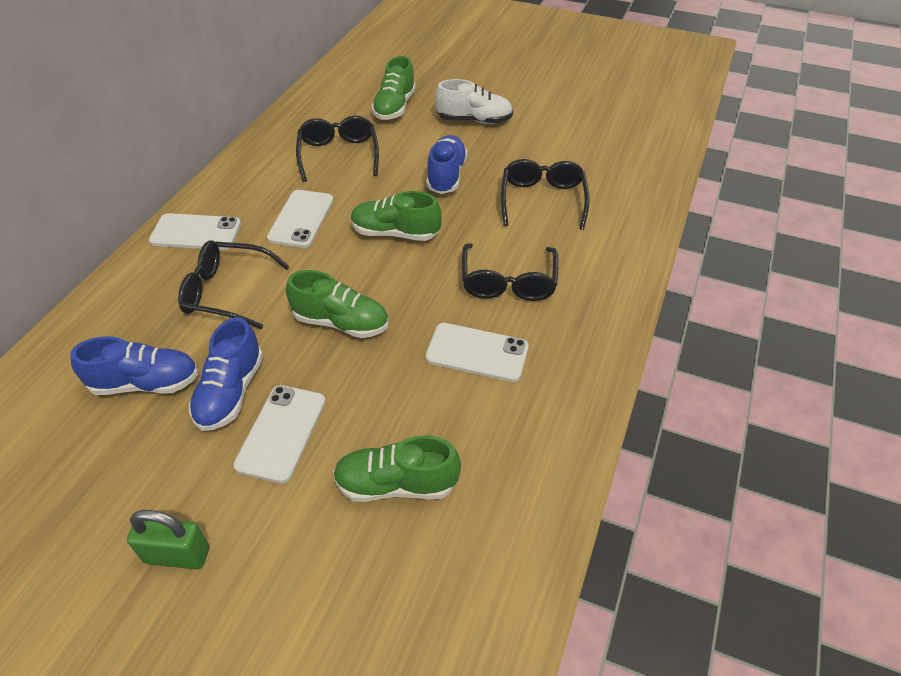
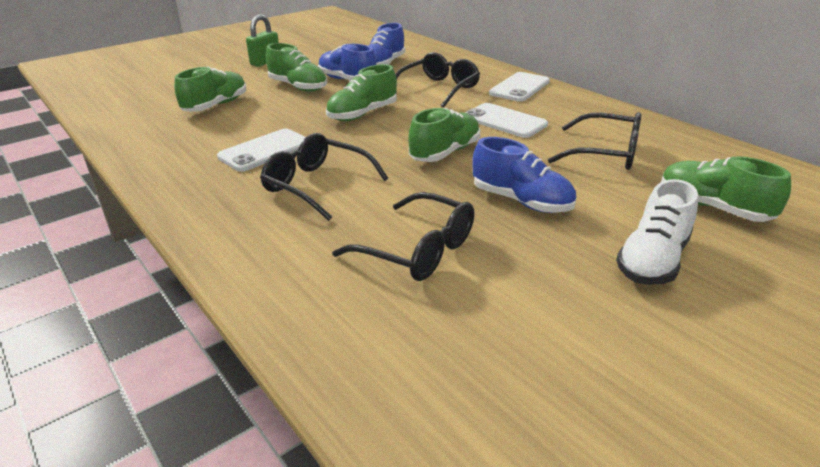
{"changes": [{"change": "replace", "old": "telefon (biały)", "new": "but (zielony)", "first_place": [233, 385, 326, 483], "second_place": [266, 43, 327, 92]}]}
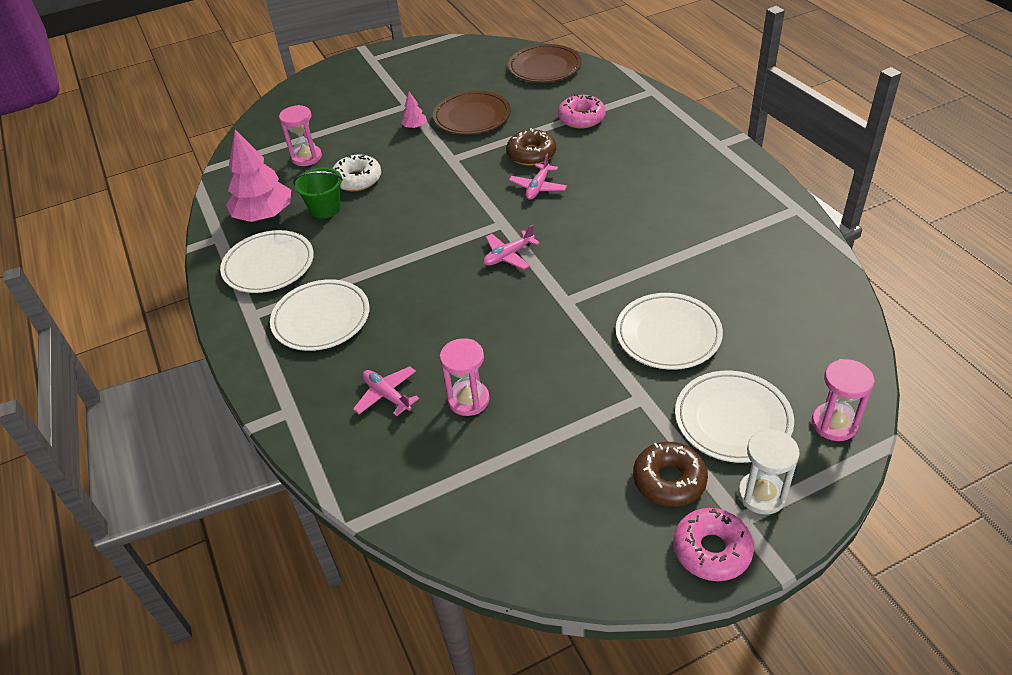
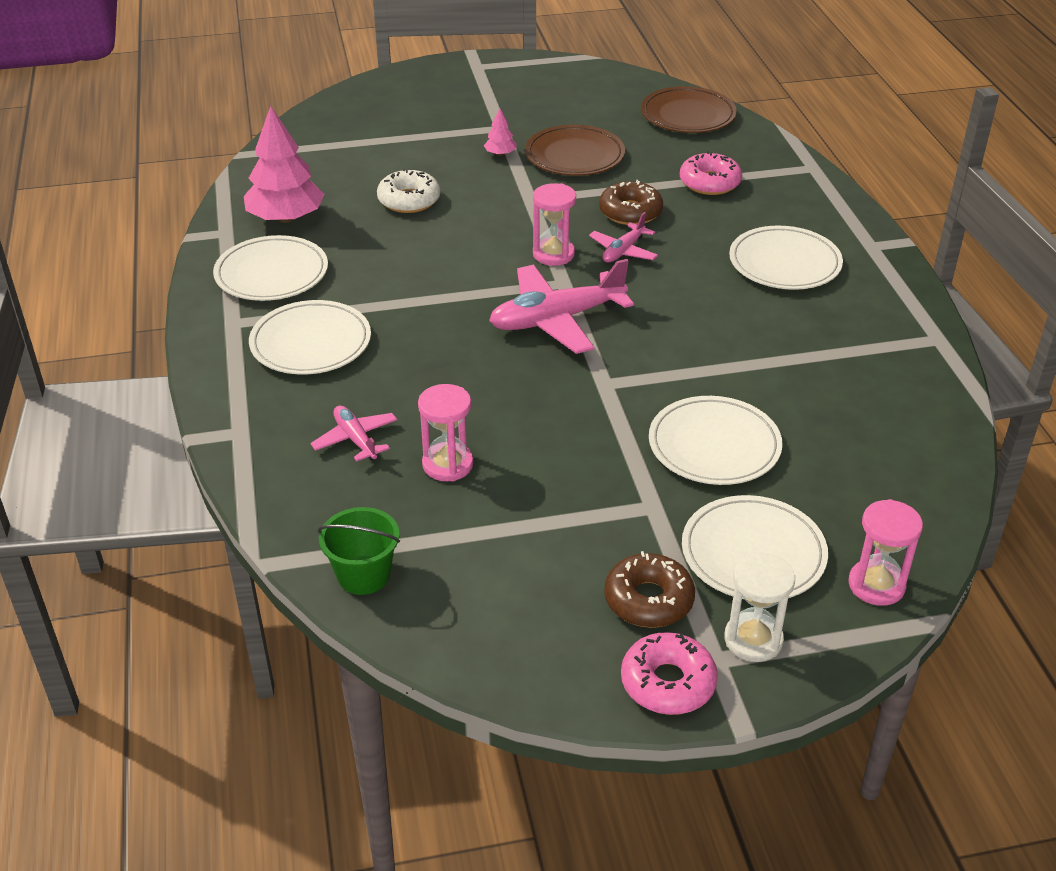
{"changes": [{"change": "insert", "new": "talerz (biały)", "second_place": [729, 226, 843, 290]}, {"change": "move", "old": "klepsydra (różowy)", "first_place": [279, 105, 322, 166], "second_place": [533, 183, 576, 266]}, {"change": "move", "old": "wiadro (zielony)", "first_place": [293, 167, 343, 219], "second_place": [318, 507, 400, 595]}, {"change": "resize", "old": "samolot (różowy)", "first_place": [483, 225, 540, 270], "second_place": [489, 259, 634, 354], "factor": 1.87}]}
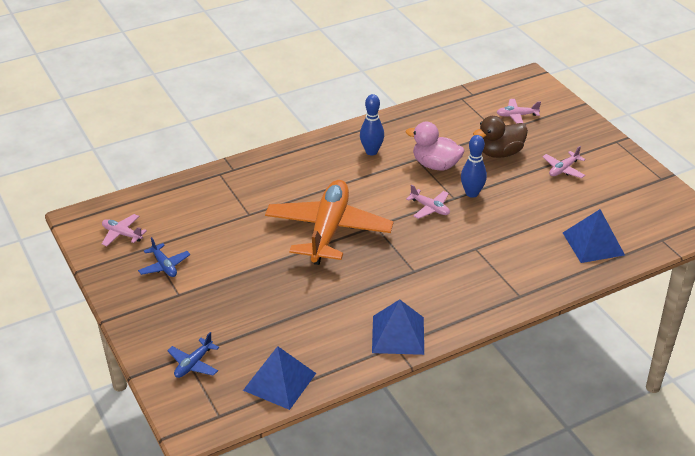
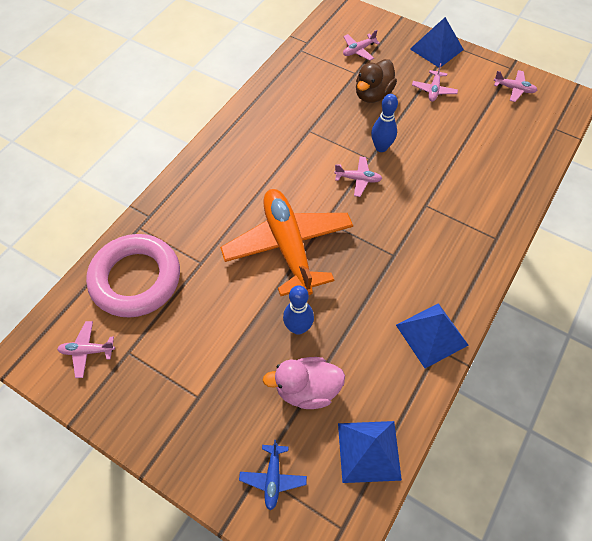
{"changes": [{"change": "delete", "old": "samolot (niebieski)", "first_place": [138, 237, 190, 277]}, {"change": "insert", "new": "pierścień (różowy)", "second_place": [86, 234, 180, 318]}, {"change": "insert", "new": "samolot (różowy)", "second_place": [494, 70, 537, 102]}, {"change": "move", "old": "kręgiel (niebieski)", "first_place": [360, 94, 384, 155], "second_place": [283, 285, 314, 335]}, {"change": "move", "old": "kaczka (różowy)", "first_place": [406, 122, 464, 170], "second_place": [262, 357, 345, 409]}, {"change": "move", "old": "piramida (niebieski)", "first_place": [563, 209, 625, 263], "second_place": [410, 17, 464, 68]}]}
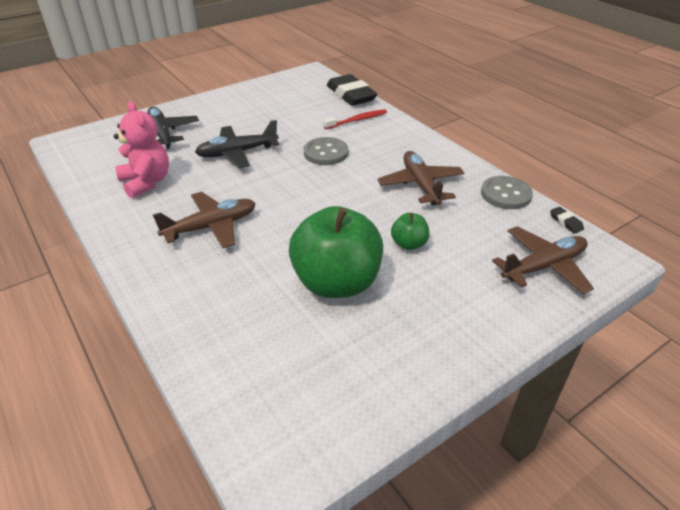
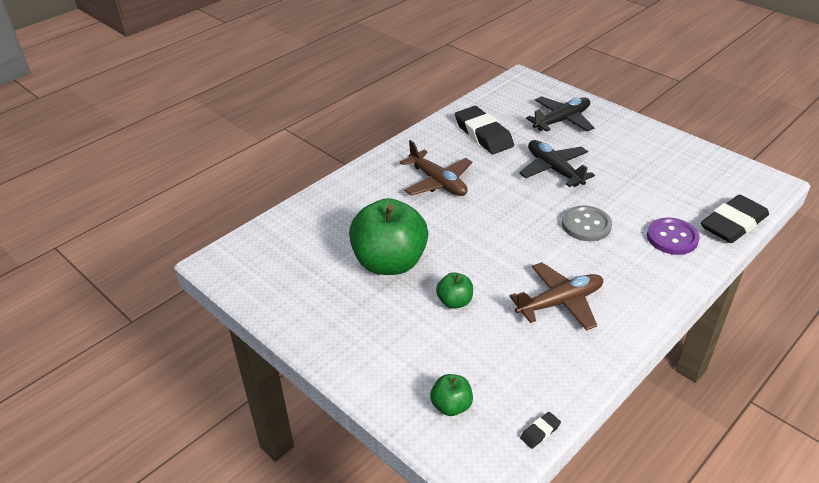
{"changes": [{"change": "delete", "old": "guzik (szary)", "first_place": [481, 176, 533, 209]}, {"change": "replace", "old": "miś (różowy)", "new": "gumka do mazania (czarny)", "first_place": [114, 101, 169, 199], "second_place": [455, 106, 514, 154]}, {"change": "replace", "old": "szczoteczka do zębów (czerwony)", "new": "guzik (fioletowy)", "first_place": [324, 109, 387, 129], "second_place": [647, 218, 700, 255]}, {"change": "replace", "old": "samolot (brązowy)", "new": "jabłko (zielony)", "first_place": [492, 226, 594, 294], "second_place": [430, 374, 473, 416]}]}
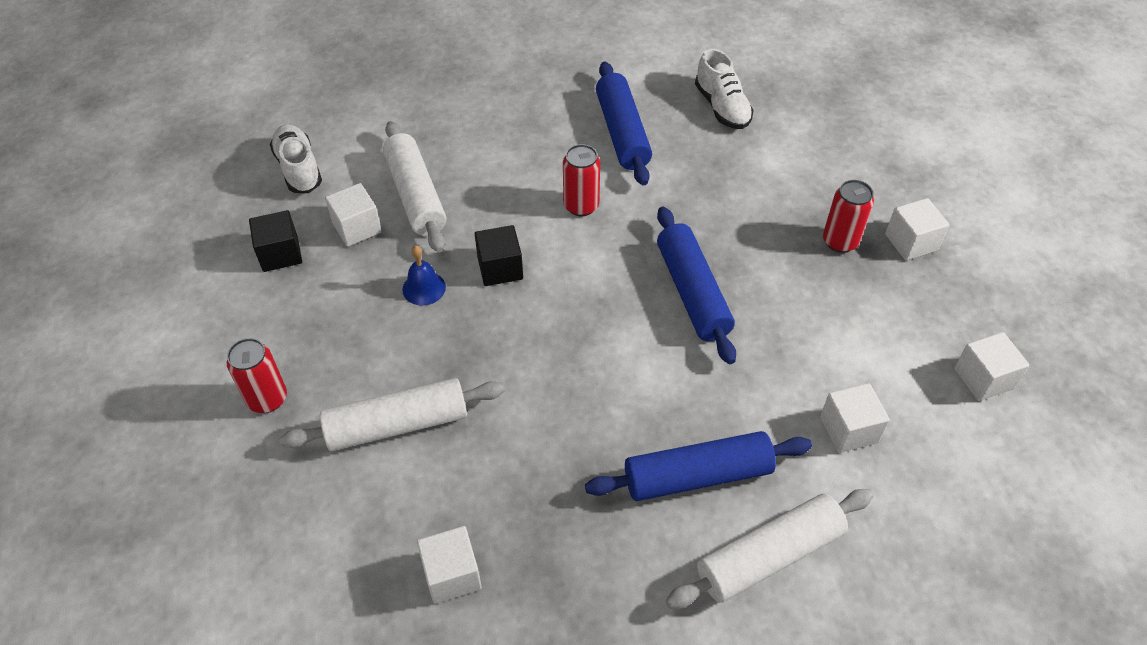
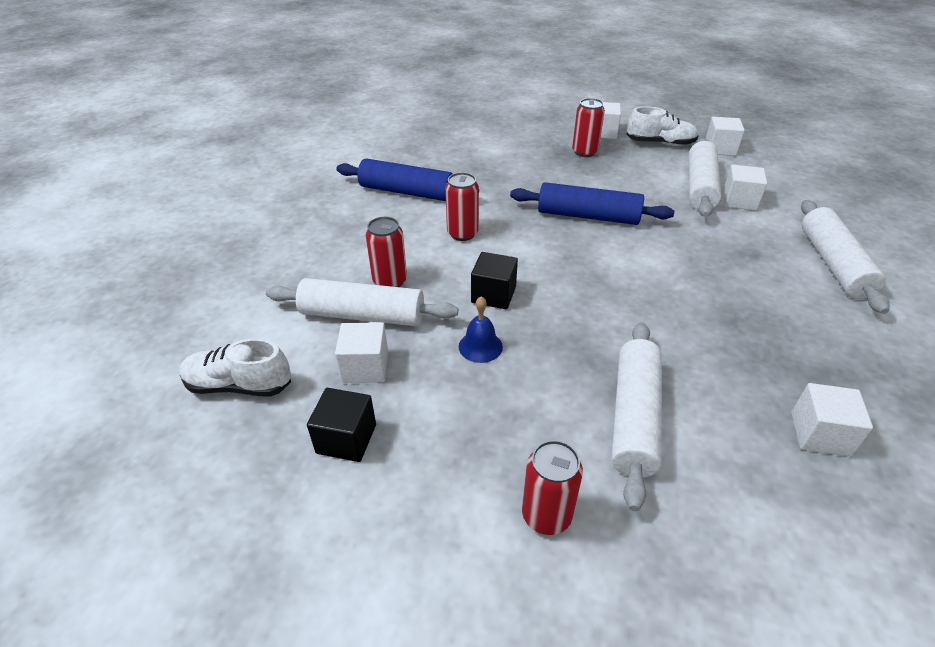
{"changes": [{"change": "delete", "old": "wałek do ciasta (niebieski)", "first_place": [585, 431, 812, 501]}, {"change": "insert", "new": "puszka (czerwony)", "second_place": [366, 217, 407, 287]}, {"change": "insert", "new": "wałek do ciasta (biały)", "second_place": [688, 138, 721, 217]}, {"change": "move", "old": "but (biały)", "first_place": [695, 48, 754, 129], "second_place": [626, 107, 699, 146]}]}
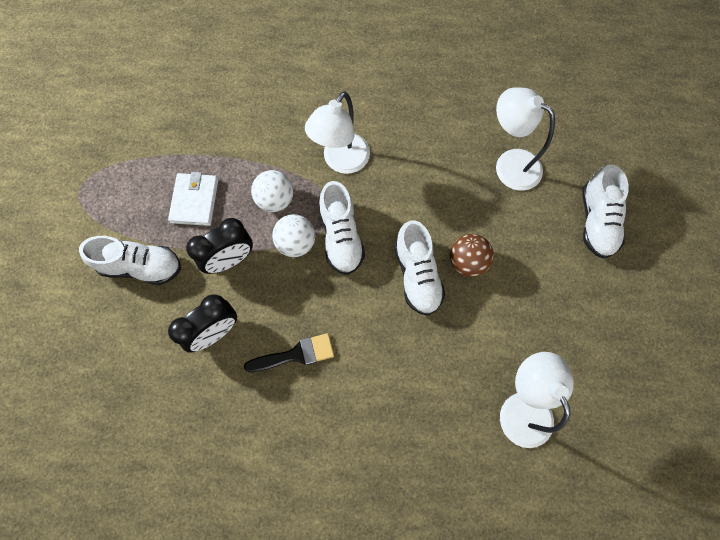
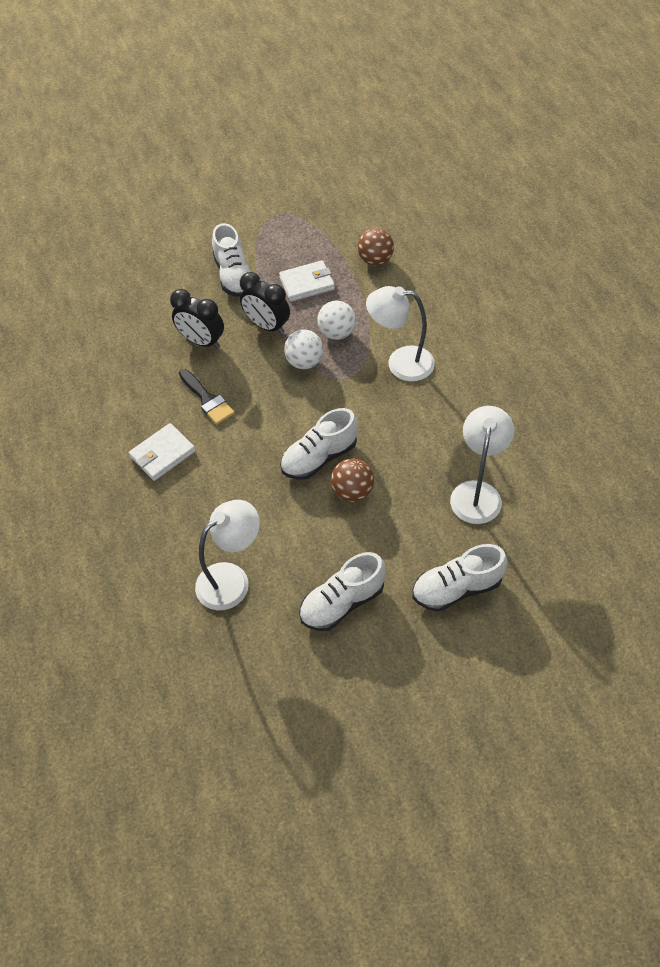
{"changes": [{"change": "insert", "new": "portfel (biały)", "second_place": [129, 423, 196, 481]}, {"change": "insert", "new": "piłka (brązowy)", "second_place": [358, 228, 394, 266]}, {"change": "move", "old": "but (biały)", "first_place": [319, 181, 365, 275], "second_place": [299, 552, 386, 631]}]}
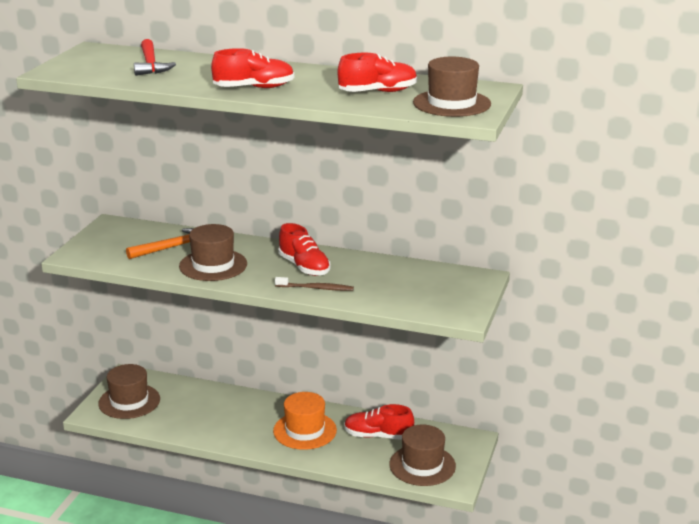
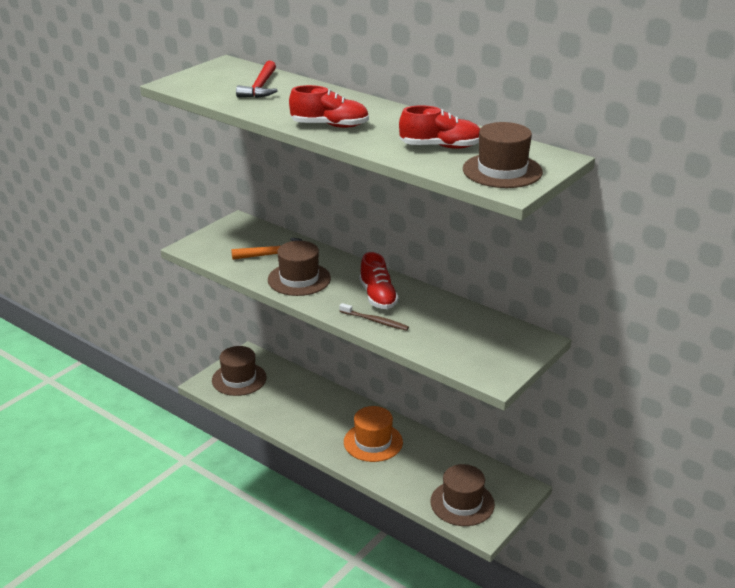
{"changes": [{"change": "delete", "old": "but (czerwony)", "first_place": [344, 404, 414, 440]}]}
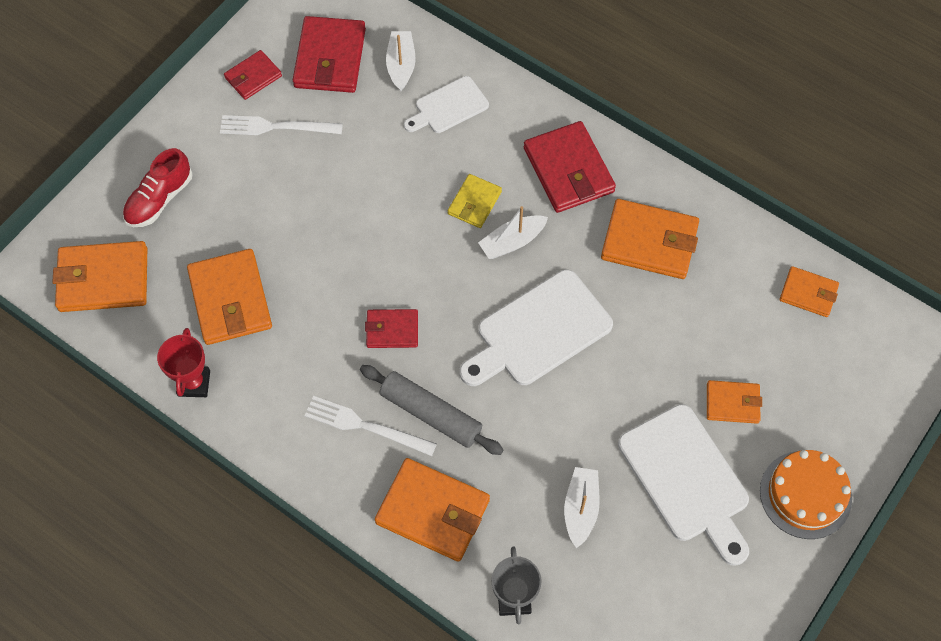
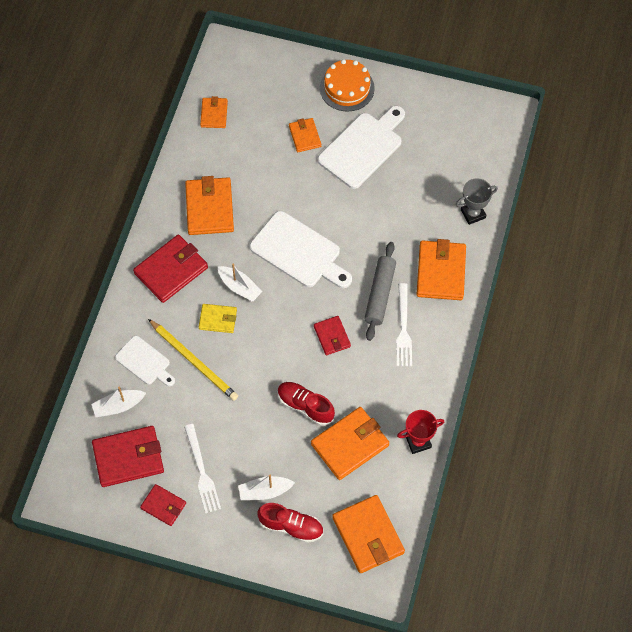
{"changes": [{"change": "insert", "new": "ołówek (żółty)", "second_place": [148, 319, 238, 401]}, {"change": "insert", "new": "but (czerwony)", "second_place": [278, 382, 335, 426]}, {"change": "move", "old": "łódka (biały)", "first_place": [564, 467, 600, 548], "second_place": [238, 474, 295, 500]}]}
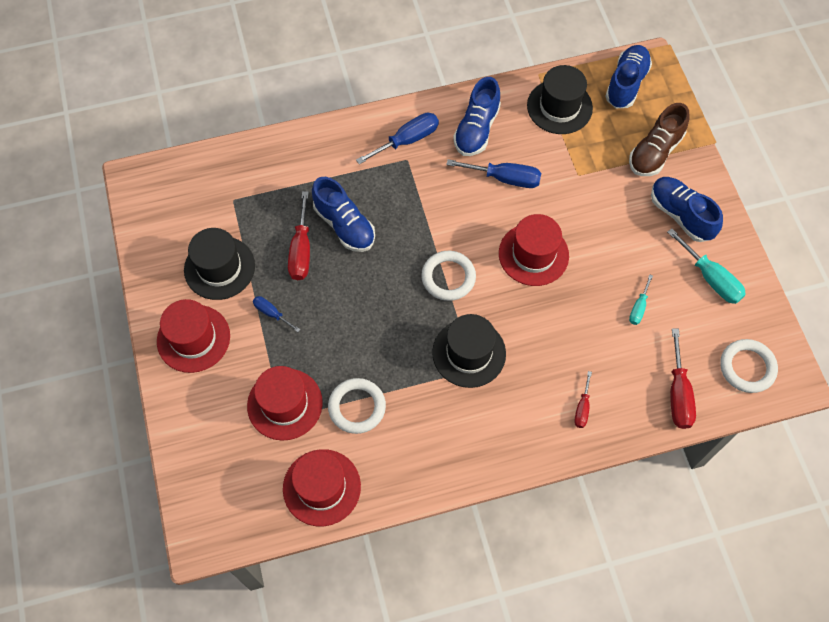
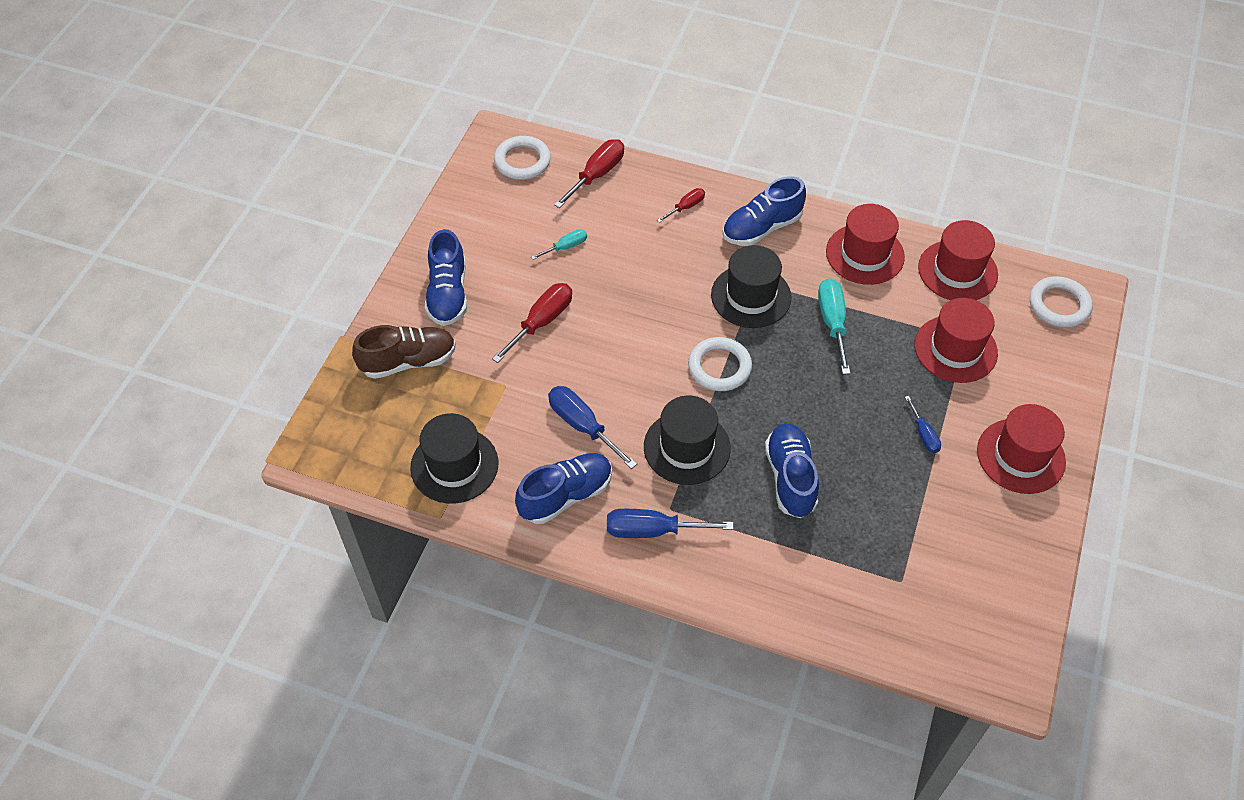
{"changes": [{"change": "move", "old": "kapelusz (czarny)", "first_place": [184, 228, 255, 300], "second_place": [644, 396, 731, 485]}, {"change": "move", "old": "śrubokręt (czerwony)", "first_place": [288, 191, 310, 280], "second_place": [492, 283, 572, 363]}, {"change": "move", "old": "pierścień (biały)", "first_place": [328, 378, 386, 434], "second_place": [1030, 276, 1093, 327]}, {"change": "move", "old": "kapelusz (czerwony)", "first_place": [499, 214, 569, 286], "second_place": [826, 204, 905, 285]}, {"change": "move", "old": "but (niebieski)", "first_place": [605, 45, 652, 108], "second_place": [722, 176, 806, 246]}, {"change": "move", "old": "śrubokręt (turkusowy)", "first_place": [667, 228, 746, 304], "second_place": [818, 278, 851, 375]}]}
